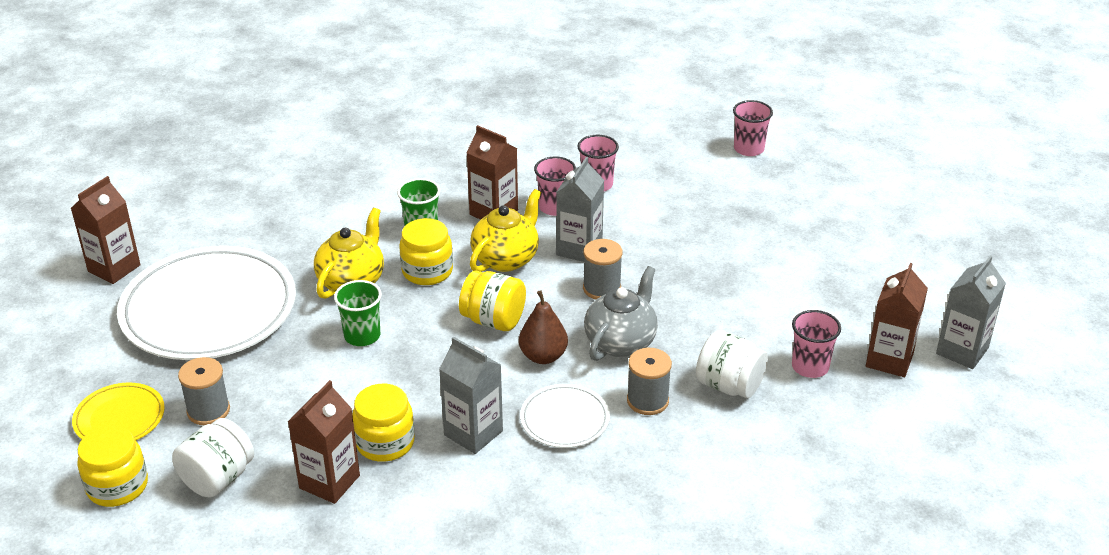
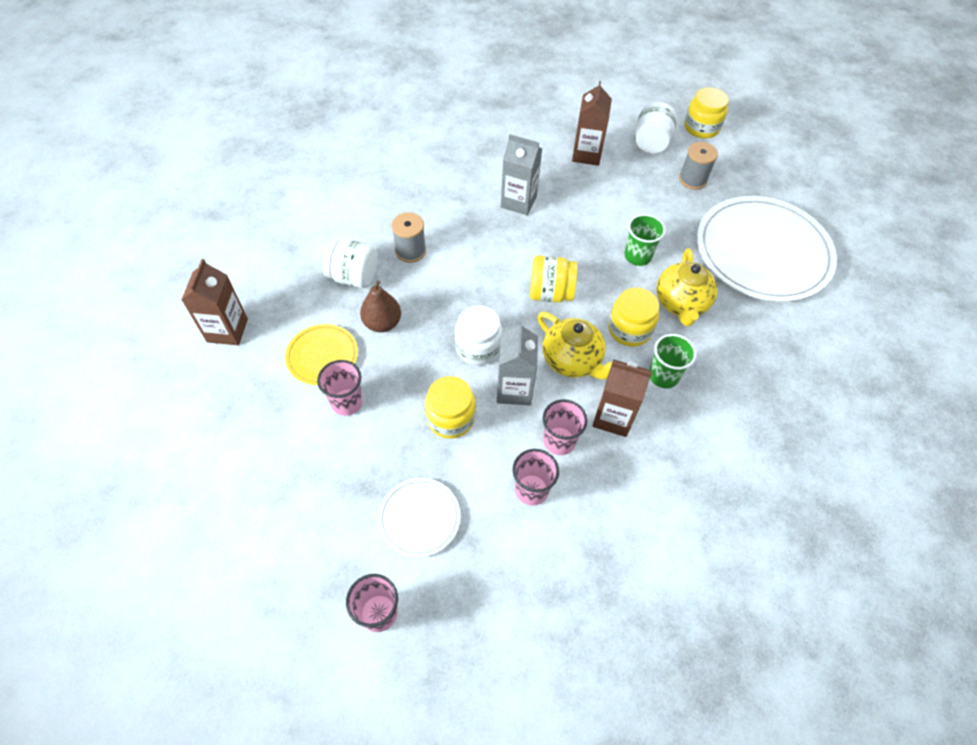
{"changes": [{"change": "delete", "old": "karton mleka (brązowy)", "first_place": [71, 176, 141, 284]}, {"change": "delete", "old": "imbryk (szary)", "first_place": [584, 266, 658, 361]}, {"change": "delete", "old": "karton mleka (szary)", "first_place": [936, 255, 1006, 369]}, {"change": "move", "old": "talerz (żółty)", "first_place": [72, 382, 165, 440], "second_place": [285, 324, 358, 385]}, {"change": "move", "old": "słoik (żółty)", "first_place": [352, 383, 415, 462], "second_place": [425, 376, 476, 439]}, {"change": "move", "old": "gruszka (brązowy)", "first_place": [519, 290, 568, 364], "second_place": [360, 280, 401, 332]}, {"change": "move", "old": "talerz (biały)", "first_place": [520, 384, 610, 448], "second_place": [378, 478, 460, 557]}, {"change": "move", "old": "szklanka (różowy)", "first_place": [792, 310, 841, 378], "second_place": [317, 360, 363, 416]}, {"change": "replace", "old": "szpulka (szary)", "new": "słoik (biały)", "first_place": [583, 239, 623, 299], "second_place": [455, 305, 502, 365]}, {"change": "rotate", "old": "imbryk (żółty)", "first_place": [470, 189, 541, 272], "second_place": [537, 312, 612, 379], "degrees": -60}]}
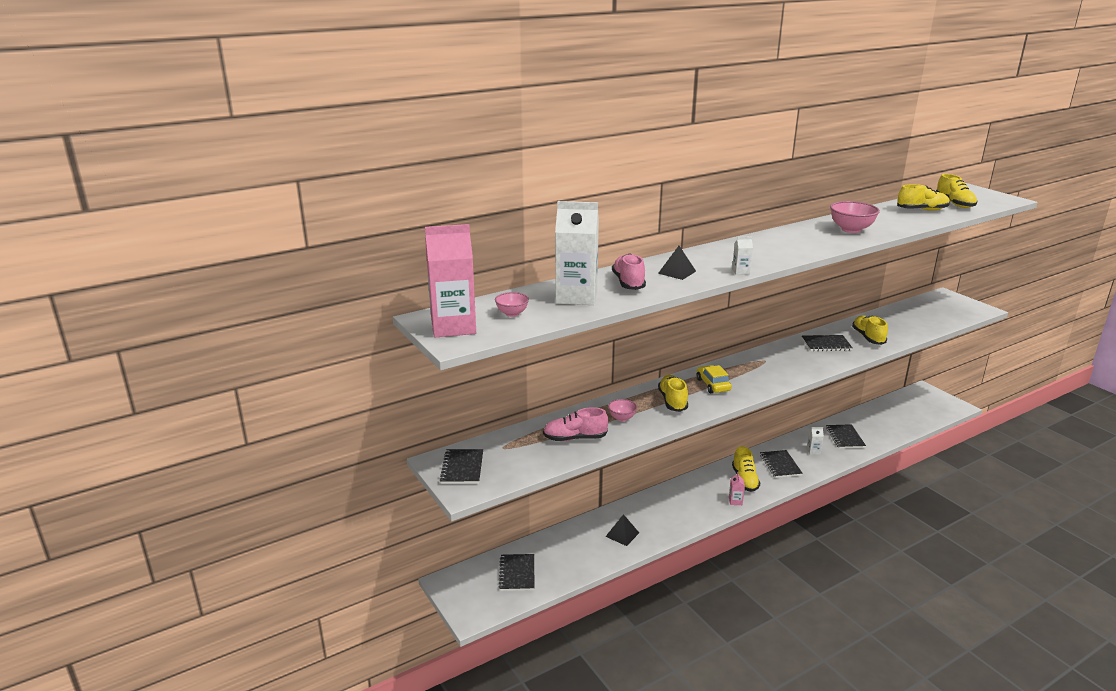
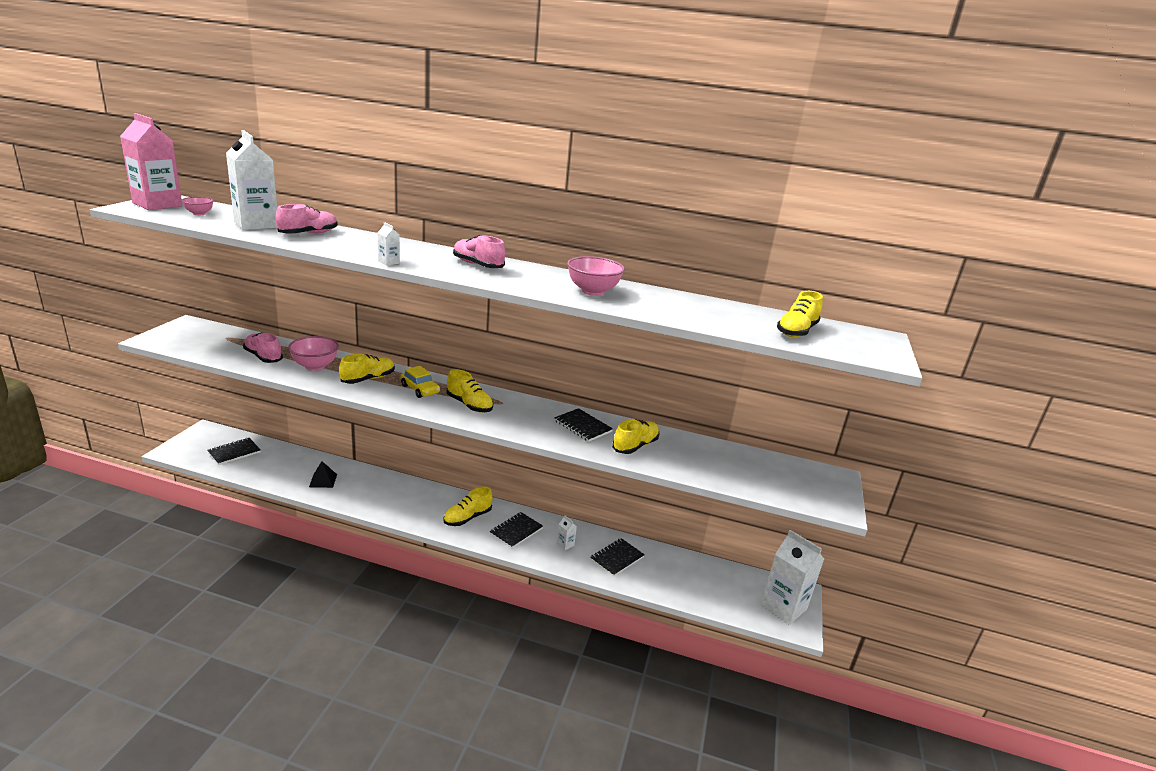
{"changes": [{"change": "delete", "old": "zeszyt (czarny)", "first_place": [439, 449, 483, 484]}, {"change": "delete", "old": "piramida (czarny)", "first_place": [658, 246, 696, 280]}, {"change": "delete", "old": "karton mleka (różowy)", "first_place": [729, 472, 745, 505]}, {"change": "insert", "new": "but (różowy)", "second_place": [453, 235, 505, 268]}, {"change": "insert", "new": "karton mleka (biały)", "second_place": [761, 530, 824, 625]}, {"change": "move", "old": "but (żółty)", "first_place": [897, 184, 950, 211], "second_place": [446, 369, 493, 412]}, {"change": "rotate", "old": "samochód (żółty)", "first_place": [697, 365, 732, 393], "second_place": [401, 366, 440, 398], "degrees": 105}, {"change": "resize", "old": "miska (różowy)", "first_place": [608, 399, 637, 422], "second_place": [288, 336, 339, 371], "factor": 1.75}]}
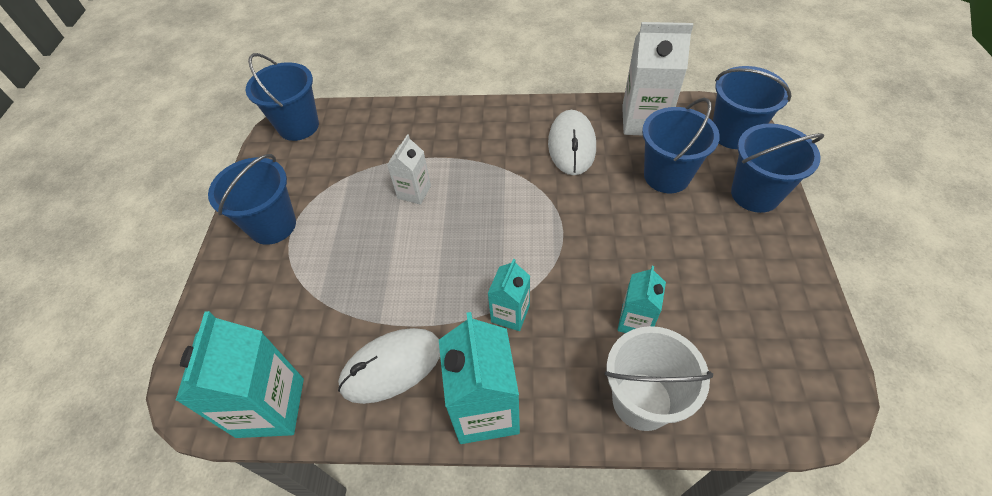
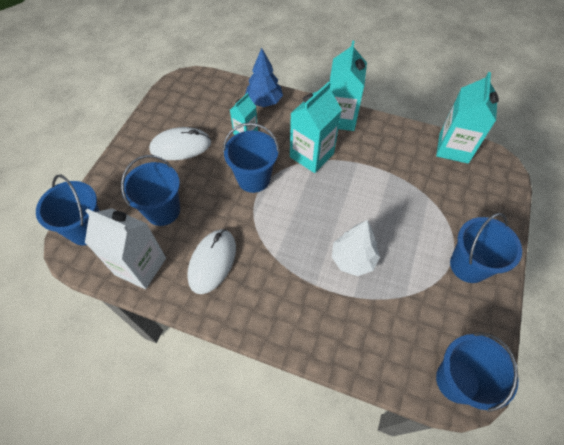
{"changes": [{"change": "move", "old": "myszka (biały)", "first_place": [338, 328, 440, 404], "second_place": [149, 127, 211, 160]}, {"change": "move", "old": "wiadro (niebieski)", "first_place": [731, 124, 824, 213], "second_place": [223, 123, 279, 193]}, {"change": "replace", "old": "karton mleka (biały)", "new": "drzewko (biały)", "first_place": [387, 134, 431, 205], "second_place": [332, 220, 380, 276]}, {"change": "replace", "old": "wiadro (biały)", "new": "drzewko (niebieski)", "first_place": [605, 326, 713, 431], "second_place": [245, 48, 283, 107]}, {"change": "resize", "old": "karton mleka (turkusowy)", "first_place": [487, 259, 530, 331], "second_place": [290, 82, 342, 173], "factor": 1.75}]}
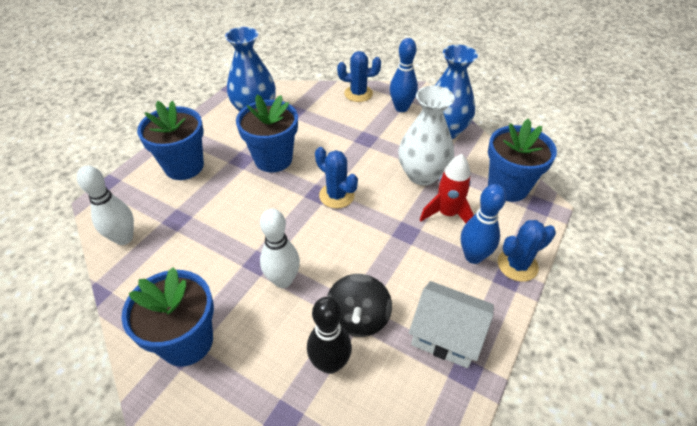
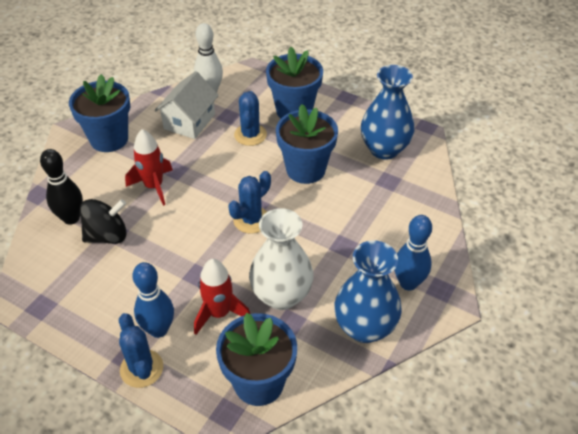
{"changes": [{"change": "move", "old": "kaktus (niebieski)", "first_place": [337, 51, 381, 102], "second_place": [234, 91, 267, 146]}, {"change": "move", "old": "domek (biały)", "first_place": [409, 281, 494, 368], "second_place": [155, 71, 219, 139]}, {"change": "replace", "old": "kręgiel (biały)", "new": "rakieta (czerwony)", "first_place": [260, 209, 300, 288], "second_place": [125, 129, 173, 206]}, {"change": "rotate", "old": "bączek (czarny)", "first_place": [327, 274, 392, 337], "second_place": [80, 199, 126, 244], "degrees": 150}]}
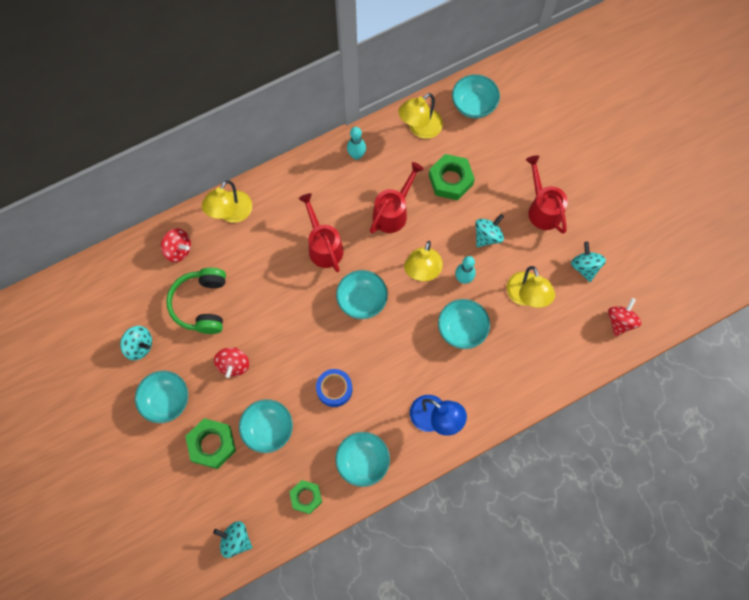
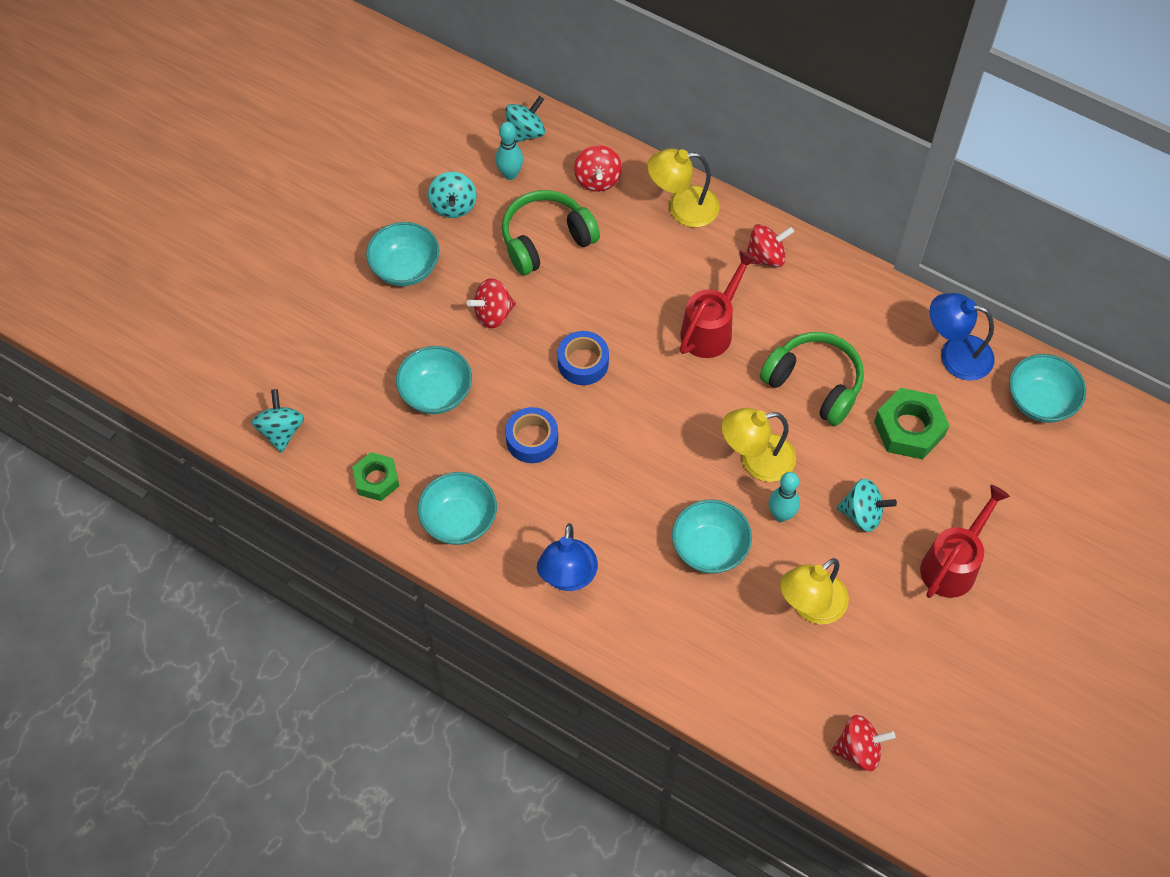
{"changes": [{"change": "delete", "old": "nakrętka (zielony)", "first_place": [185, 418, 236, 469]}, {"change": "delete", "old": "miska (turkusowy)", "first_place": [336, 270, 388, 319]}, {"change": "insert", "new": "taśma klejąca (niebieski)", "second_place": [558, 331, 609, 385]}, {"change": "insert", "new": "bączek (czerwony)", "second_place": [746, 224, 794, 267]}, {"change": "move", "old": "kręgiel (turkusowy)", "first_place": [347, 127, 366, 160], "second_place": [495, 122, 523, 180]}, {"change": "move", "old": "bączek (turkusowy)", "first_place": [571, 242, 606, 282], "second_place": [505, 96, 545, 143]}, {"change": "replace", "old": "konewka (czerwony)", "new": "słuchawki (zielony)", "first_place": [370, 162, 424, 233], "second_place": [760, 332, 864, 426]}, {"change": "recolor", "old": "lampka (żółty)", "new": "lampka (niebieski)", "first_place": [399, 93, 443, 139], "second_place": [930, 293, 995, 381]}]}
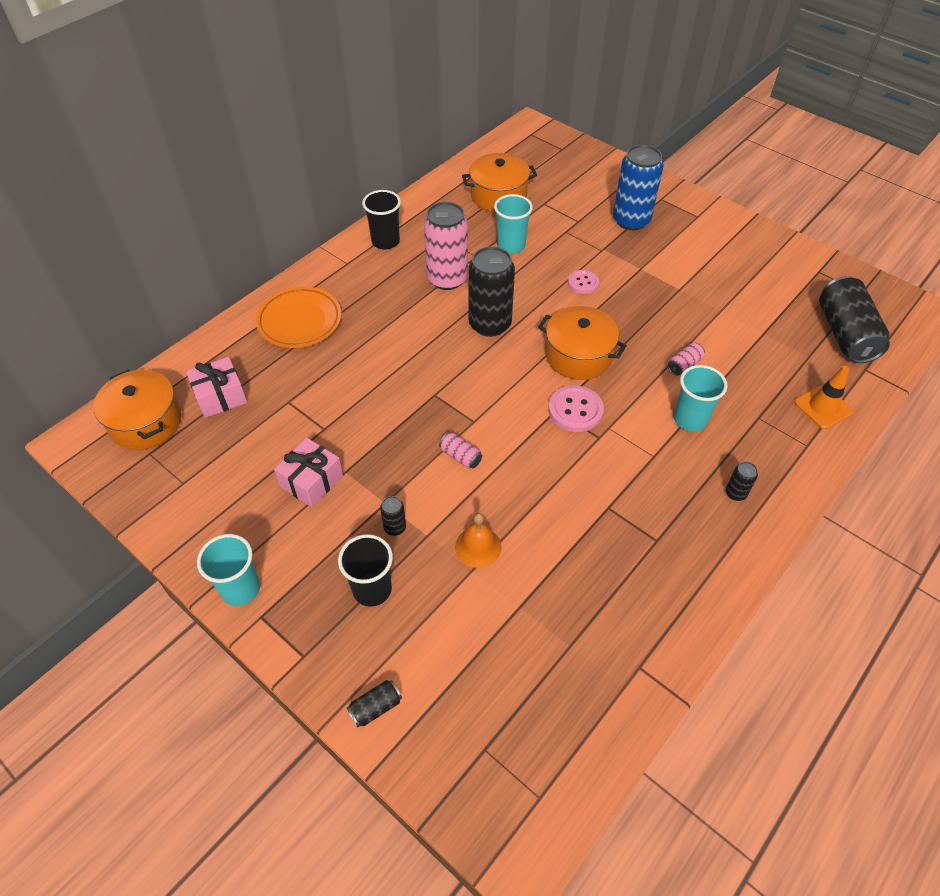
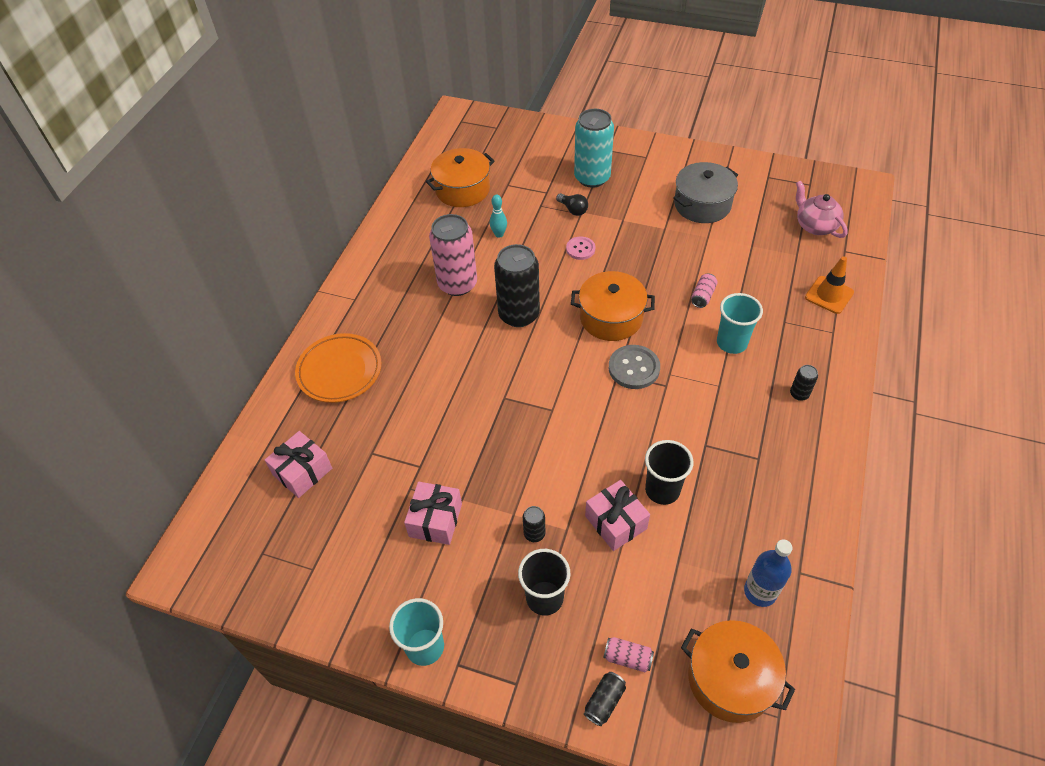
{"changes": [{"change": "insert", "new": "żarówka (czarny)", "second_place": [556, 193, 588, 216]}, {"change": "insert", "new": "garnek (szary)", "second_place": [673, 162, 738, 223]}, {"change": "insert", "new": "butelka (niebieski)", "second_place": [744, 539, 792, 607]}, {"change": "move", "old": "garnek (pomarańczowy)", "first_place": [93, 370, 182, 450], "second_place": [681, 620, 795, 723]}, {"change": "move", "old": "szklanka (czarny)", "first_place": [362, 190, 401, 250], "second_place": [645, 440, 694, 505]}, {"change": "move", "old": "puszka (różowy)", "first_place": [439, 432, 482, 469], "second_place": [603, 637, 654, 672]}, {"change": "replace", "old": "dzwonek (pomarańczowy)", "new": "prezent (różowy)", "first_place": [455, 513, 501, 568], "second_place": [585, 480, 650, 551]}, {"change": "replace", "old": "szklanka (turkusowy)", "new": "kręgiel (turkusowy)", "first_place": [494, 194, 533, 254], "second_place": [490, 195, 507, 238]}, {"change": "replace", "old": "puszka (czarny)", "new": "imbryk (różowy)", "first_place": [819, 276, 890, 363], "second_place": [796, 181, 848, 238]}, {"change": "recolor", "old": "guzik (różowy)", "new": "guzik (szary)", "first_place": [548, 385, 604, 432], "second_place": [609, 345, 660, 389]}, {"change": "recolor", "old": "puszka (niebieski)", "new": "puszka (turkusowy)", "first_place": [613, 145, 664, 230], "second_place": [574, 109, 614, 188]}]}
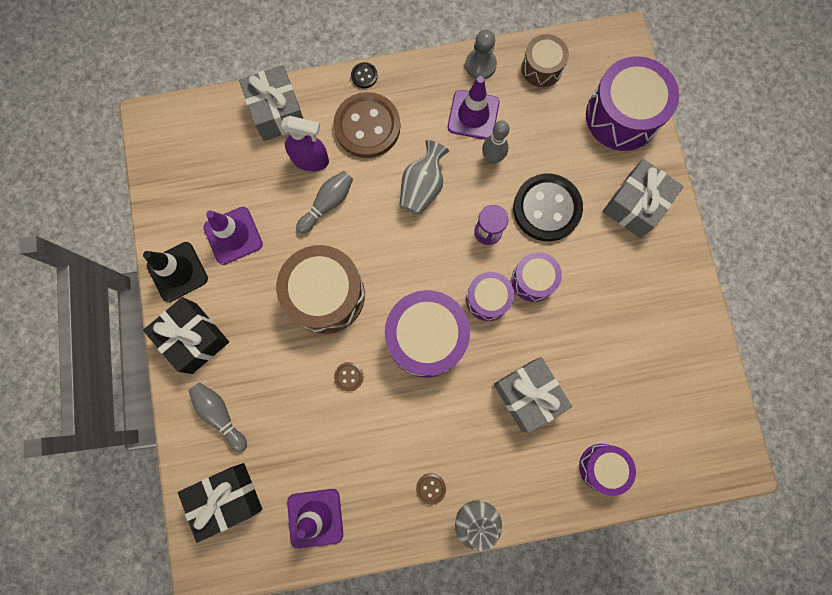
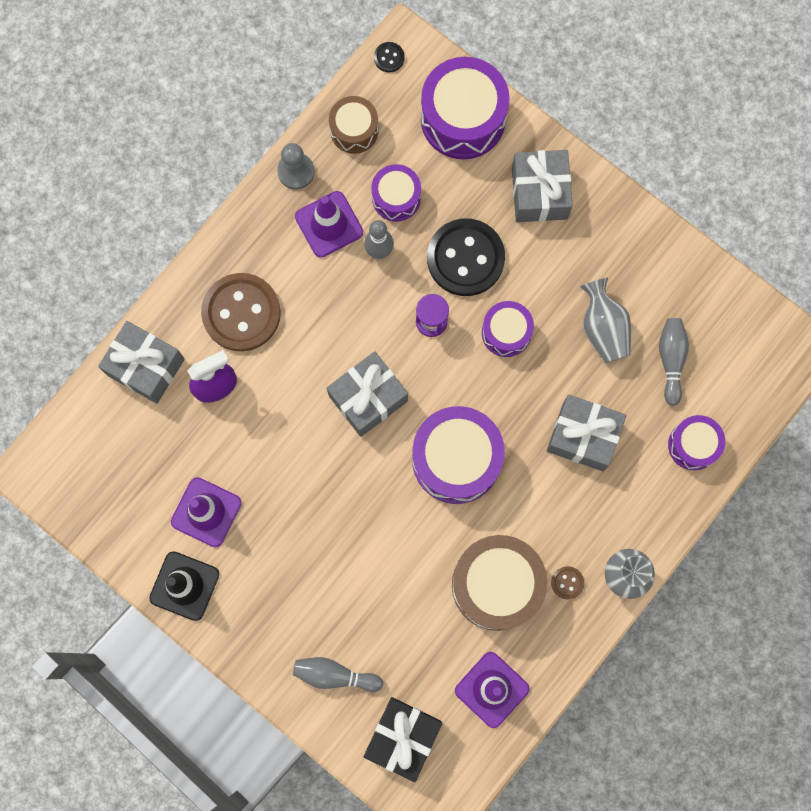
{"changes": [{"change": "delete", "old": "prezent (czarny)", "first_place": [143, 297, 229, 374]}, {"change": "delete", "old": "guzik (brązowy)", "first_place": [334, 362, 363, 391]}, {"change": "insert", "new": "prezent (szary)", "second_place": [327, 352, 408, 437]}, {"change": "move", "old": "bęben (brązowy)", "first_place": [276, 245, 365, 334], "second_place": [452, 535, 547, 631]}, {"change": "move", "old": "kręgiel (szary)", "first_place": [296, 171, 353, 234], "second_place": [659, 318, 689, 406]}, {"change": "move", "old": "guzik (czarny)", "first_place": [351, 62, 378, 88], "second_place": [374, 42, 405, 72]}, {"change": "move", "old": "wazon (szary)", "first_place": [399, 140, 449, 215], "second_place": [580, 278, 631, 363]}, {"change": "move", "old": "bęben (fioletowy)", "first_place": [466, 272, 514, 321], "second_place": [371, 164, 421, 222]}]}
